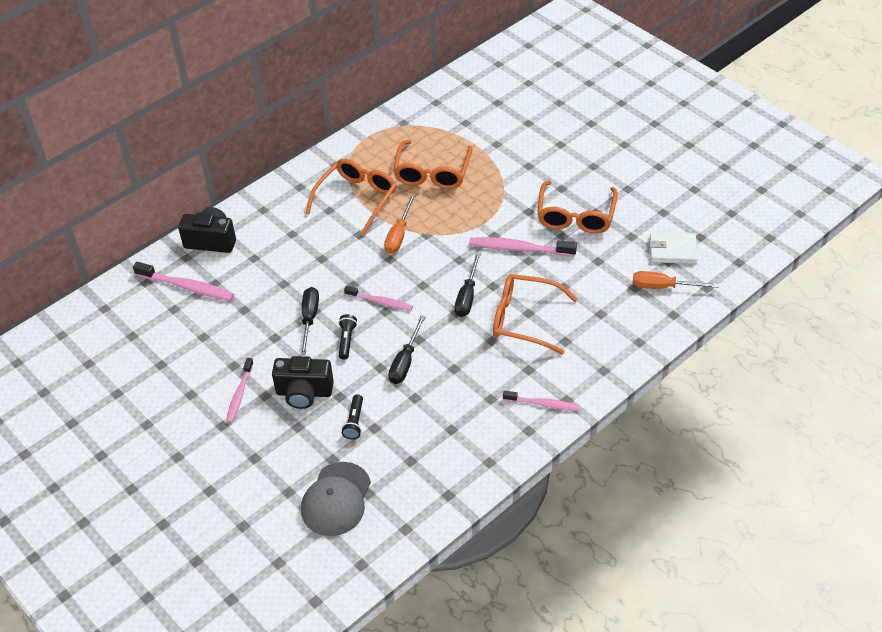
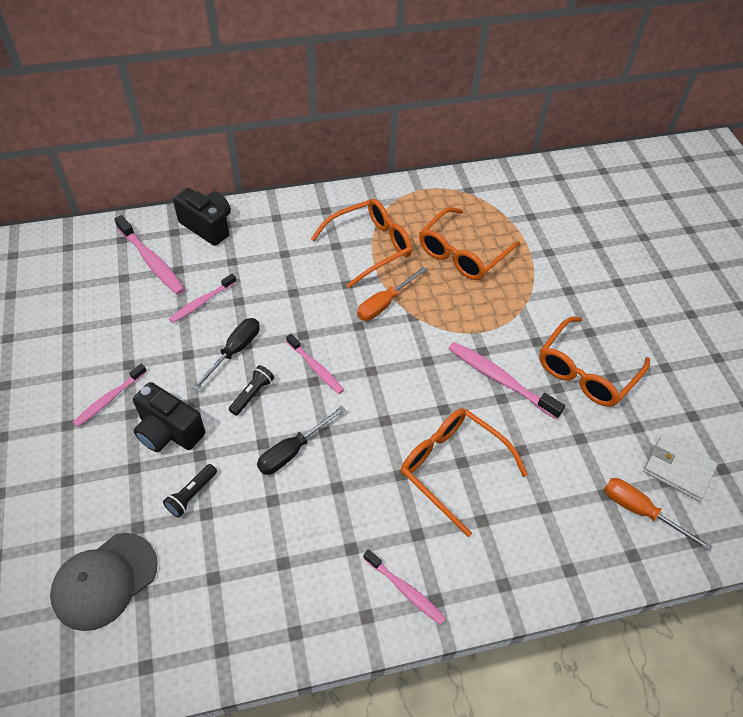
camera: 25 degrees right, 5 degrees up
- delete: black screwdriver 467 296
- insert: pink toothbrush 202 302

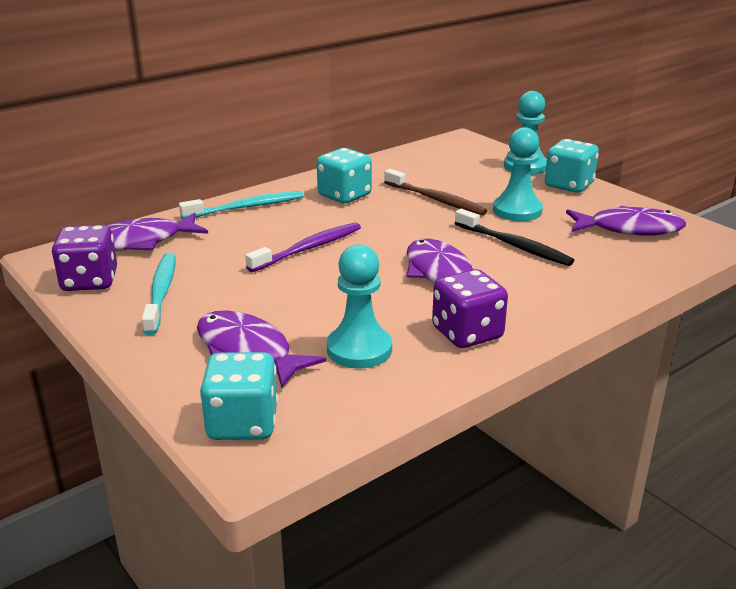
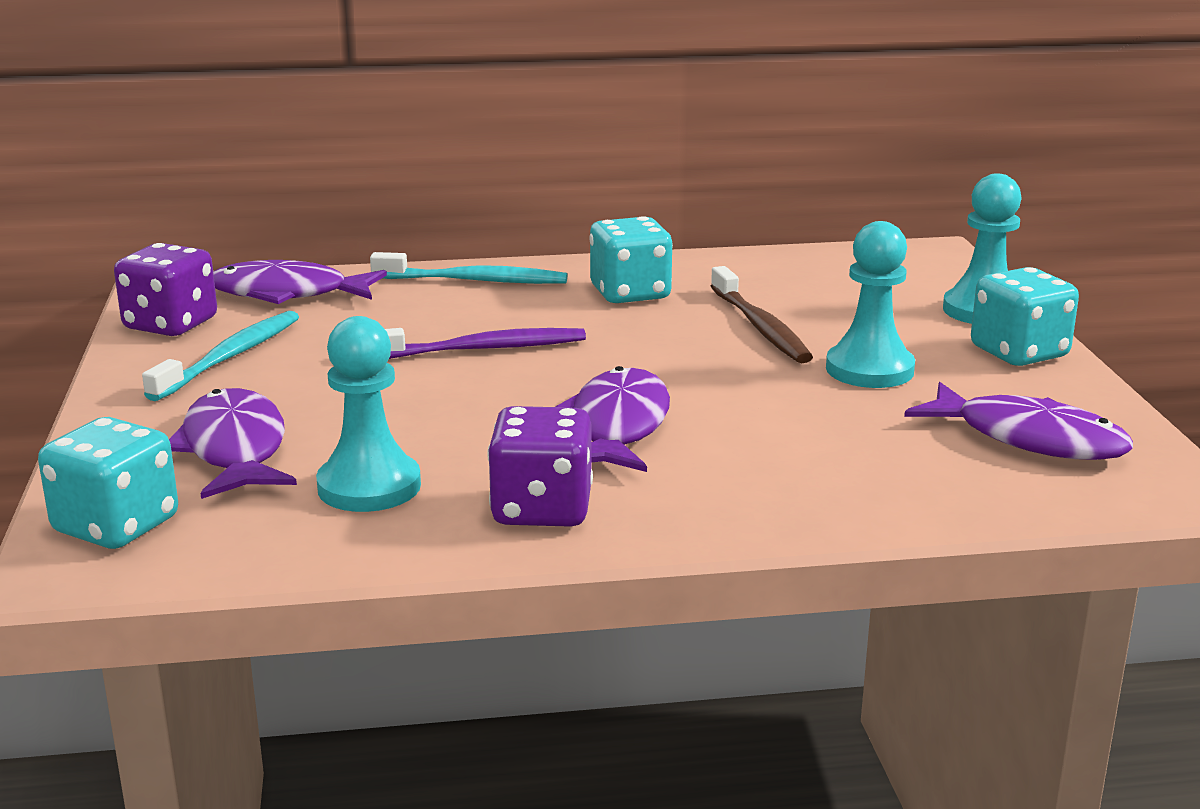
camera: 30 degrees right, 5 degrees down
- delete: black toothbrush 514 245

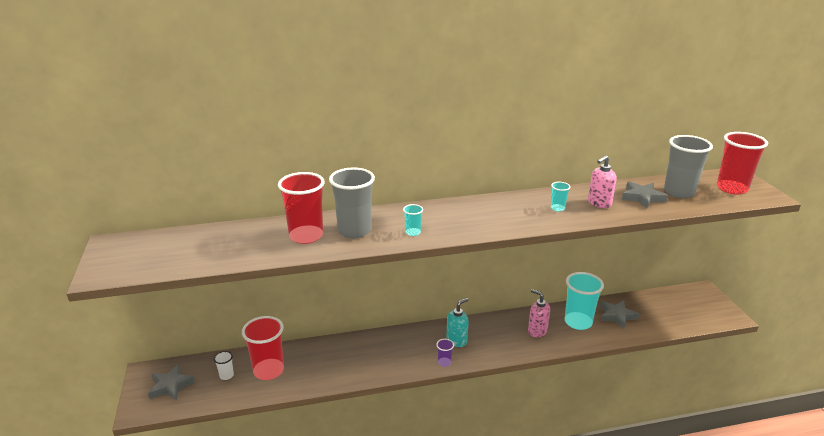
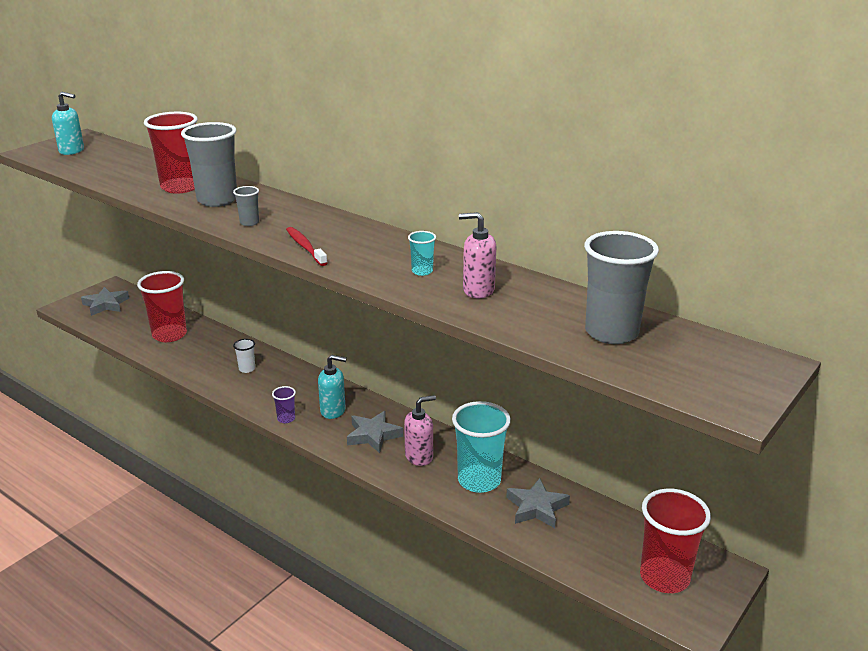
camera: 50 degrees right, 0 degrees up
- move: red cup 732 188 to 664 577
- move: grey star 642 197 to 373 435
- recolor: turquoise cup 413 232 to grey cup 249 222
- rotate: pink soap dispenser 537 331 = 419 456 60 degrees clockwise
- move: white cup 226 375 to 247 369
- insert: turquoise soap dispenser 72 151
- insert: red toothbrush 305 247

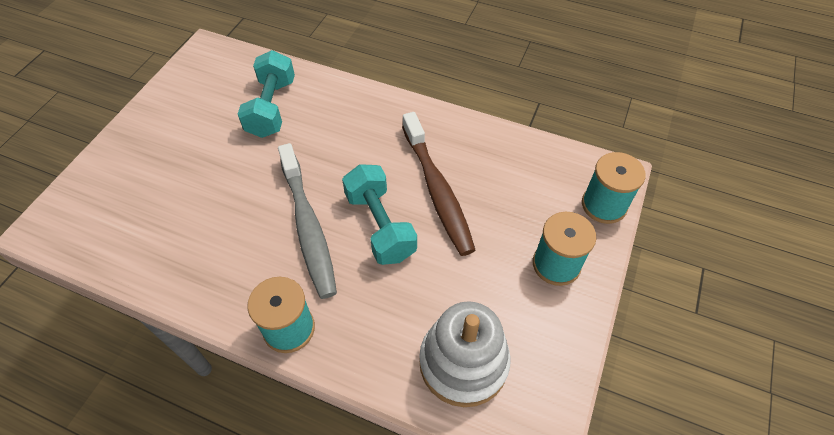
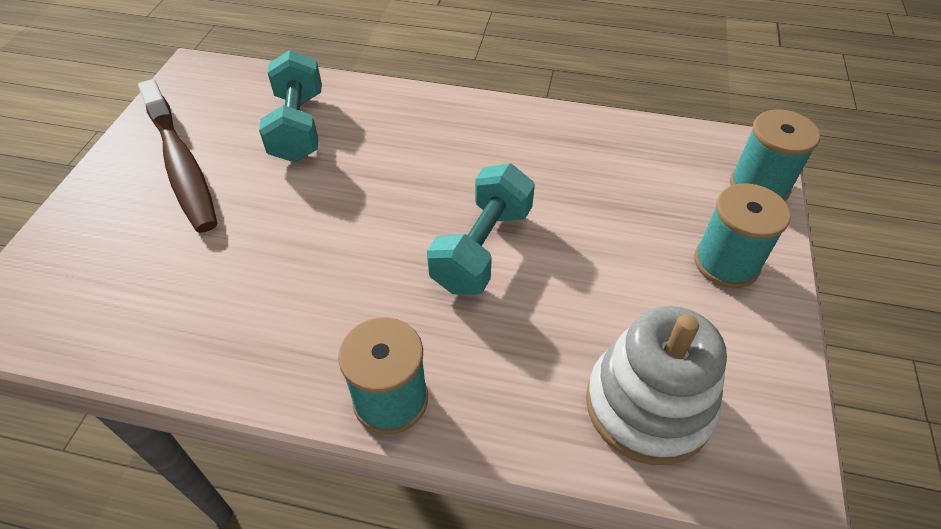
camera: 10 degrees left, 5 degrees down
- move: brown toothbrush 437 191 to 181 166
- delete: grey toothbrush 308 227
- rotate: turquoise dumbbell 380 226 = 482 248 60 degrees clockwise

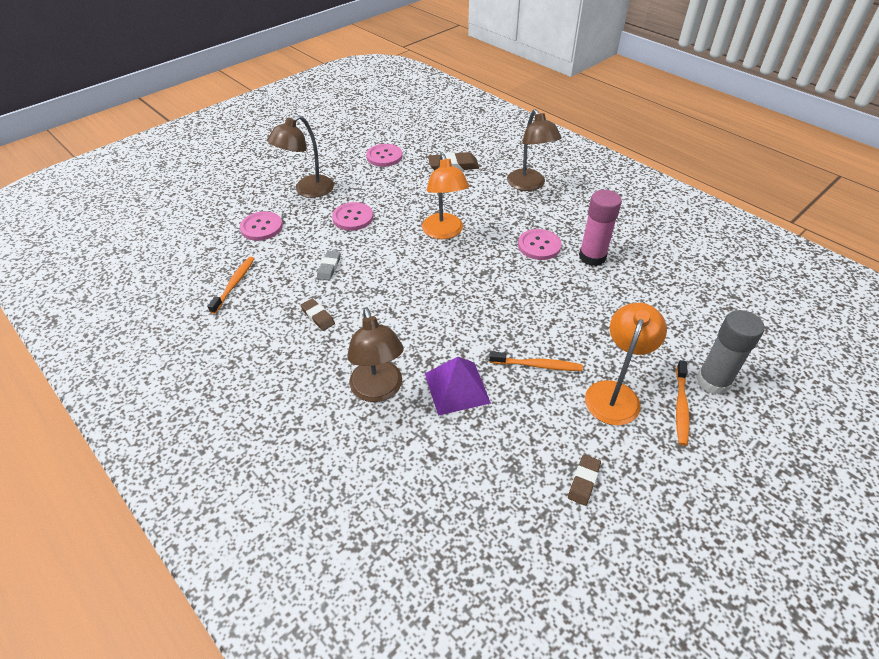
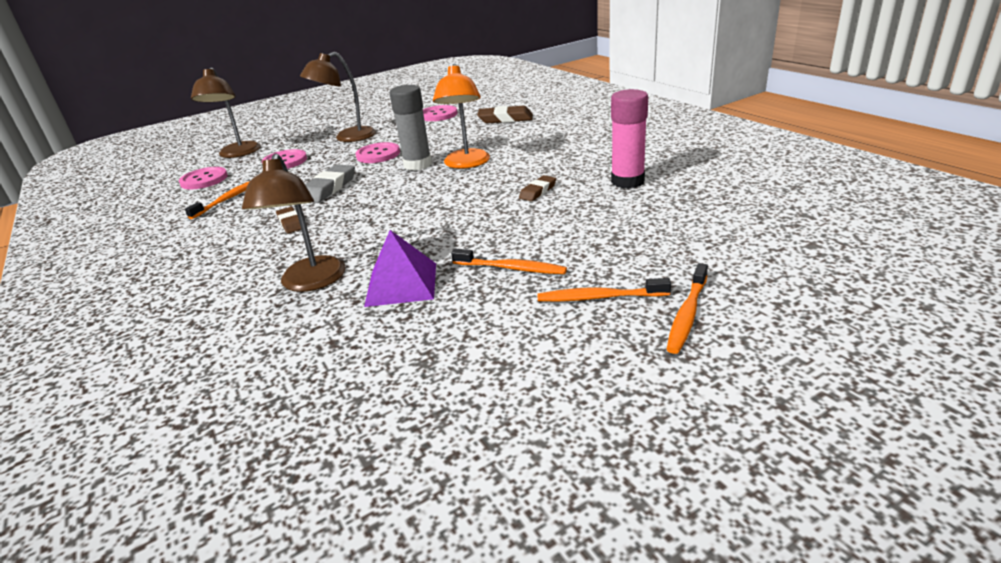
camera: 15 degrees right, 15 degrees down
- move: brown lamp 529 185 to 238 154
- move: pink button 539 246 to 204 180
- resize: grey eraser 329 267 = 329 188 x1.63
- replace: orange lamp 615 393 to orange toothbrush 599 297
- move: grey glue stick 713 381 to 418 165
- move: brown eraser 583 481 to 538 191

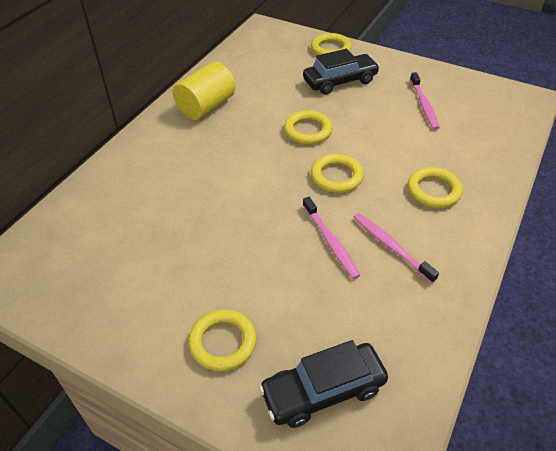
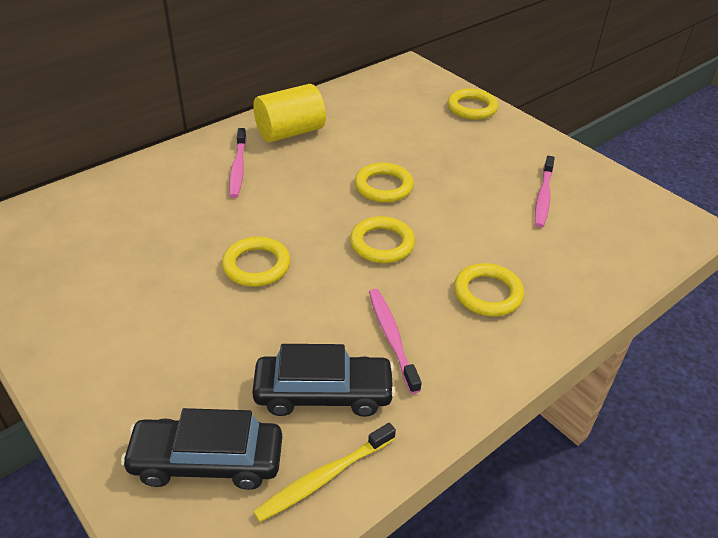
camera: 20 degrees right, 5 degrees down
- move: black car 340 81 to 323 394
- move: pink toothbrush 330 241 to 238 168
- move: yellow ring 223 342 to 256 265
- insert: yellow toothbrush 324 477

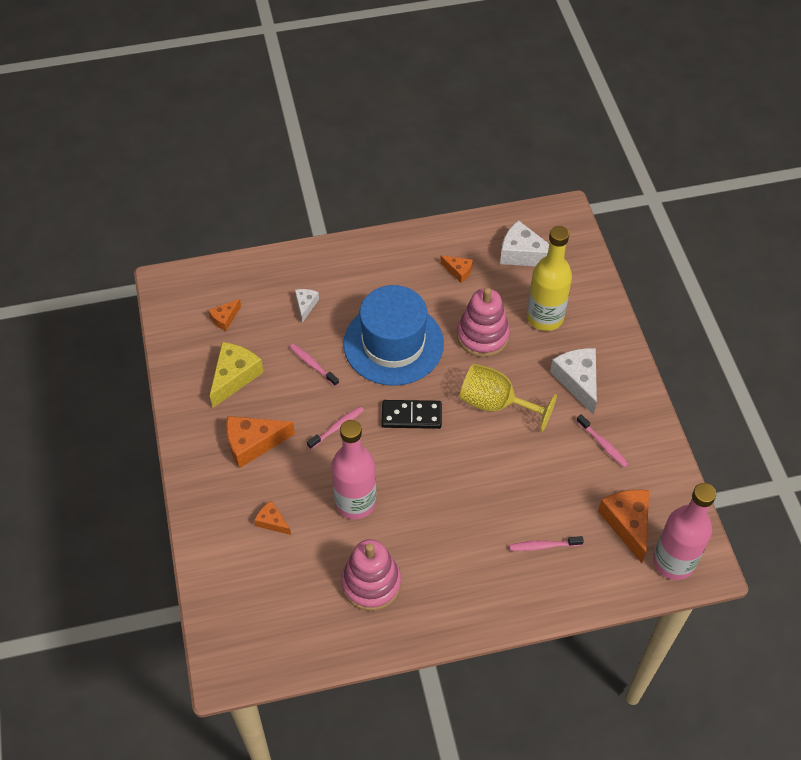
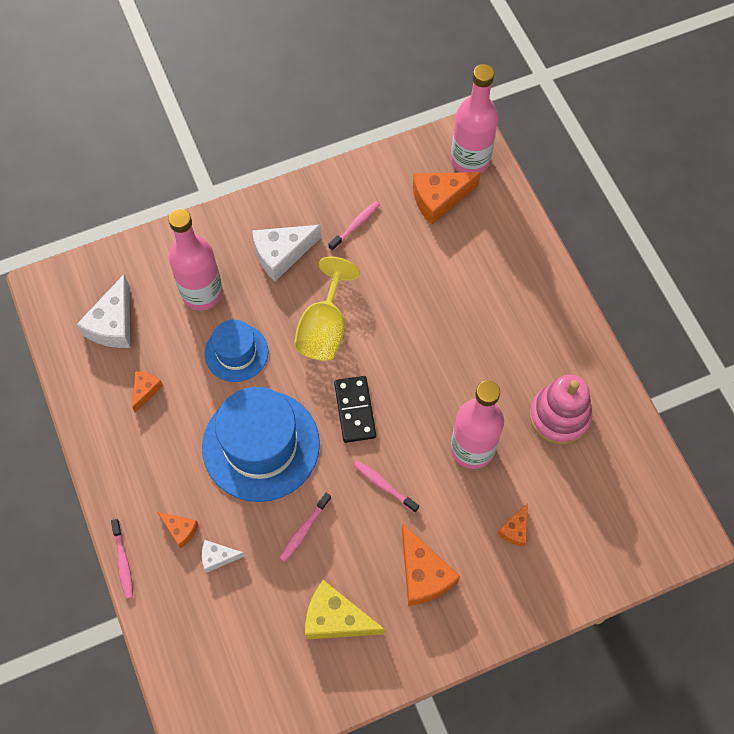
camera: 100 degrees left, 10 degrees up
- recolor: yellow bottle 545 317 to pink bottle 202 293
- replace: pink stacking toy 482 336 to blue hat 236 352
- move: orange cheese 225 318 to 180 530
- move: pink toothbrush 543 546 to 123 562

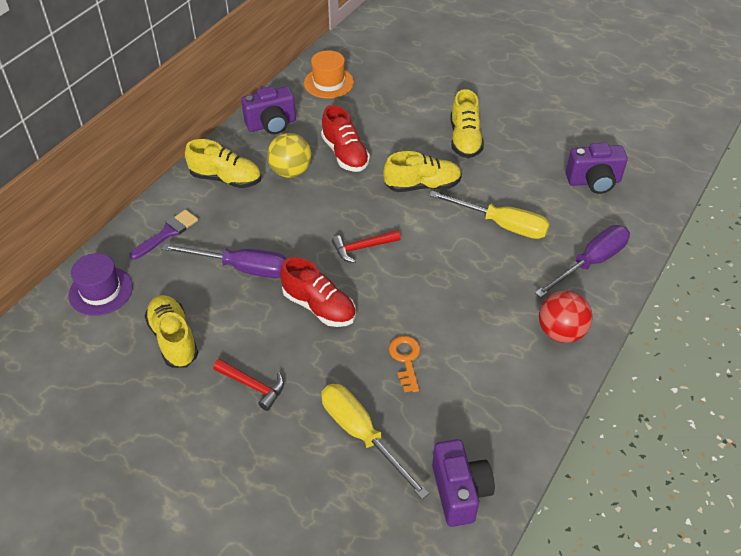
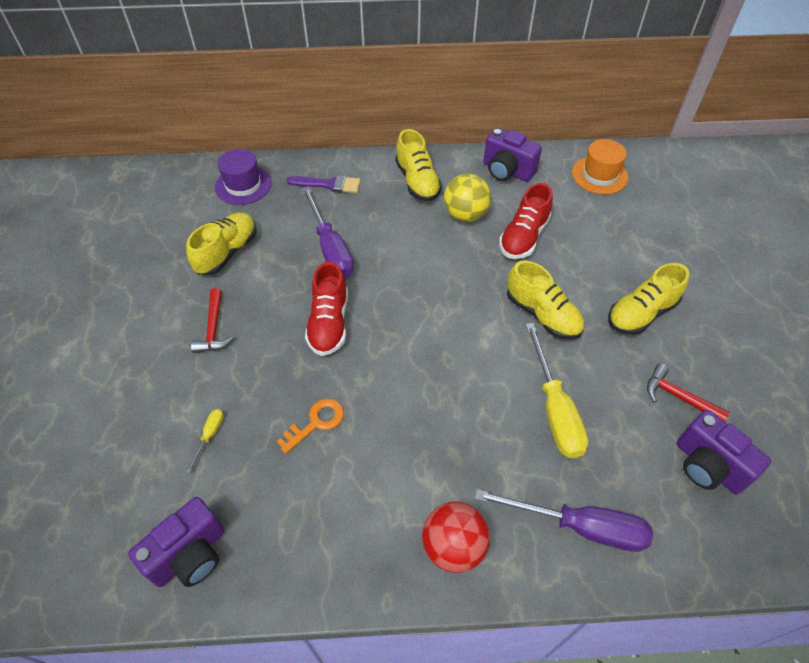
camera: 55 degrees right, 5 degrees up
- move: red hammer 362 248 to 678 397
- resize: yellow screwdriver 361 434 = 210 435 x0.44

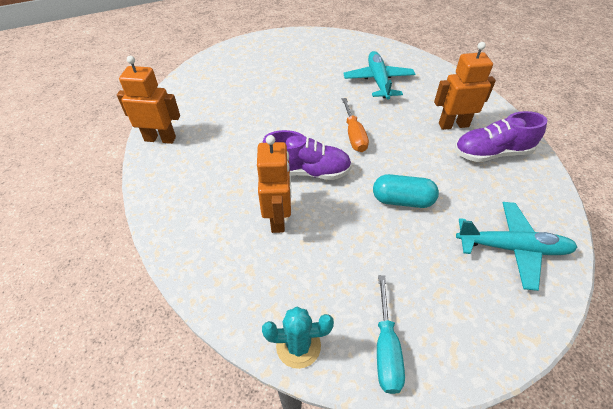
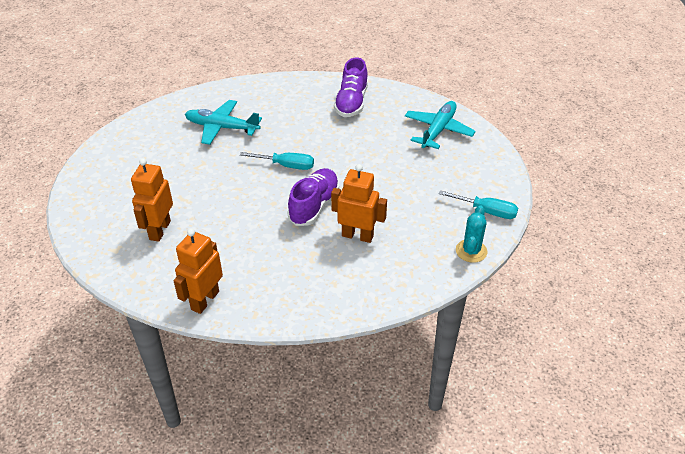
camera: 70 degrees left, 5 degrees down
- move: orange robot 453 125 to 159 230
- recolor: orange screwdriver 354 135 to turquoise screwdriver 286 165
- delete: turquoise capsule 402 200

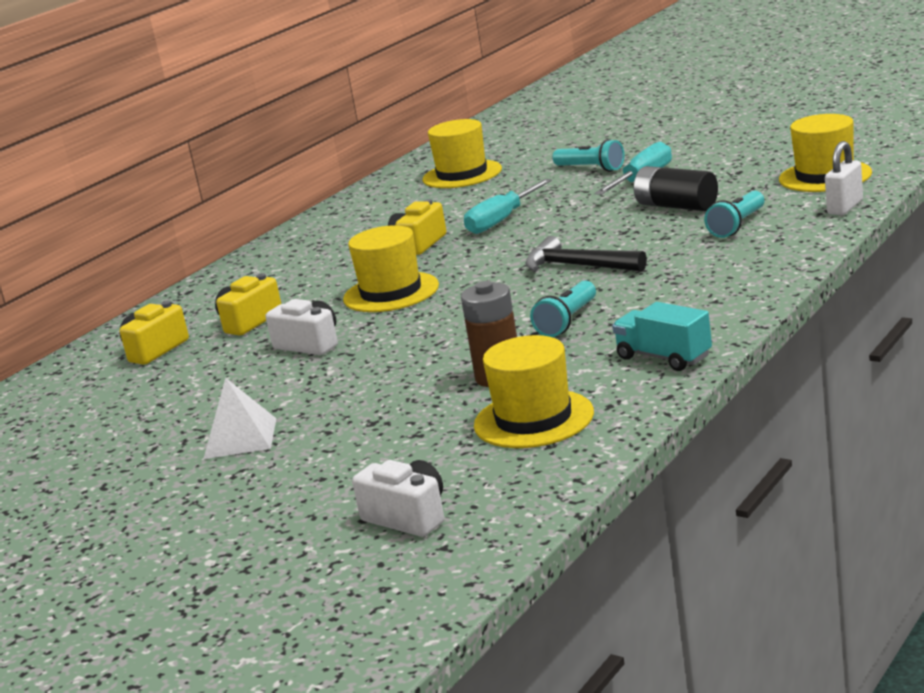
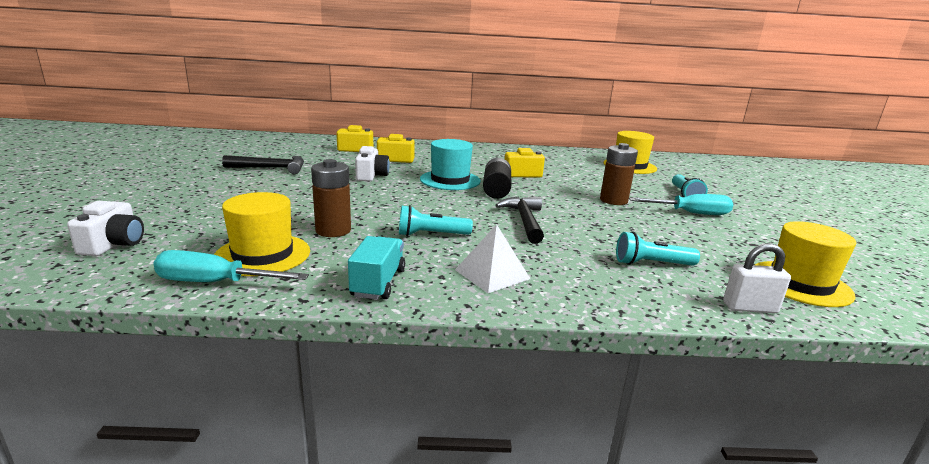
camera: 50 degrees right, 0 degrees up
- move: black battery 676 206 to 496 190
- move: turquoise screwdriver 502 220 to 215 283
- recolor: yellow hat 391 292 to turquoise hat 450 180
- move: white pyramid 240 438 to 492 274
- insert: brown battery 613 200
- insert: black hammer 271 168

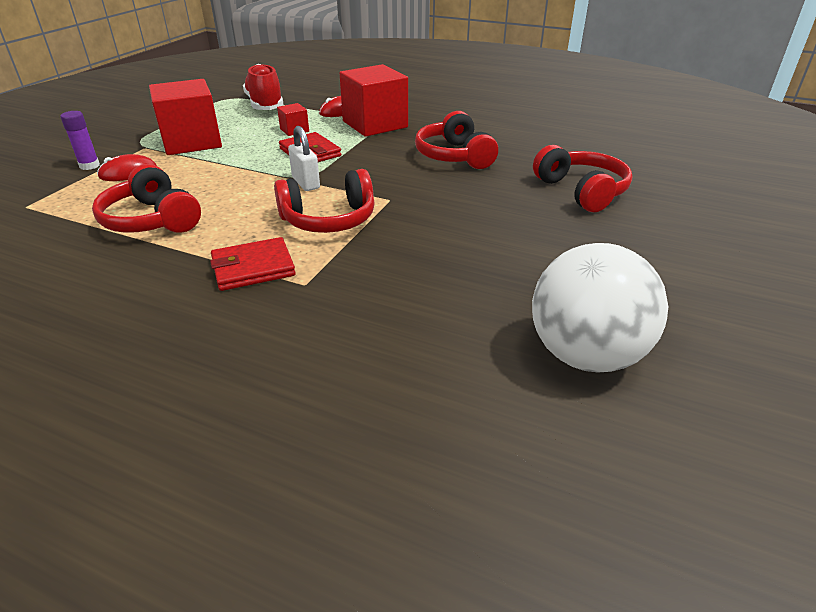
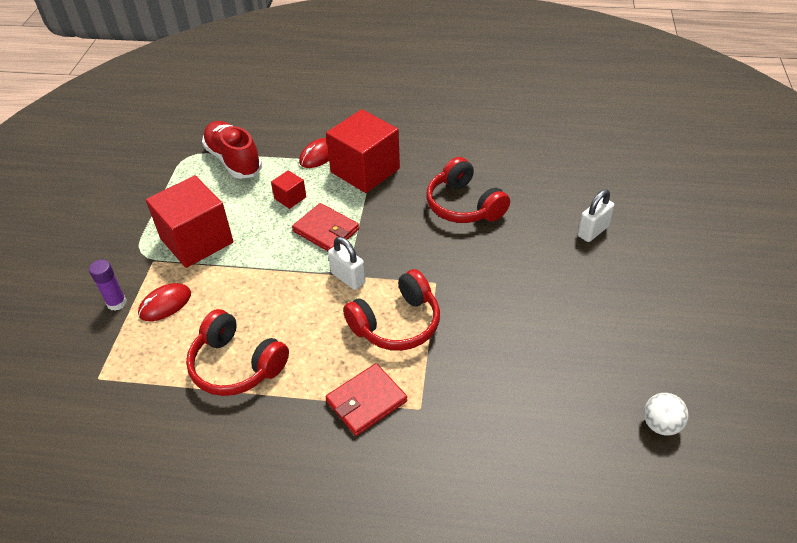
camera: 15 degrees left, 10 degrees up
- replace: red headphones 581 191 to white padlock 593 231
- resize: white ball 585 355 = 660 424 x0.46

